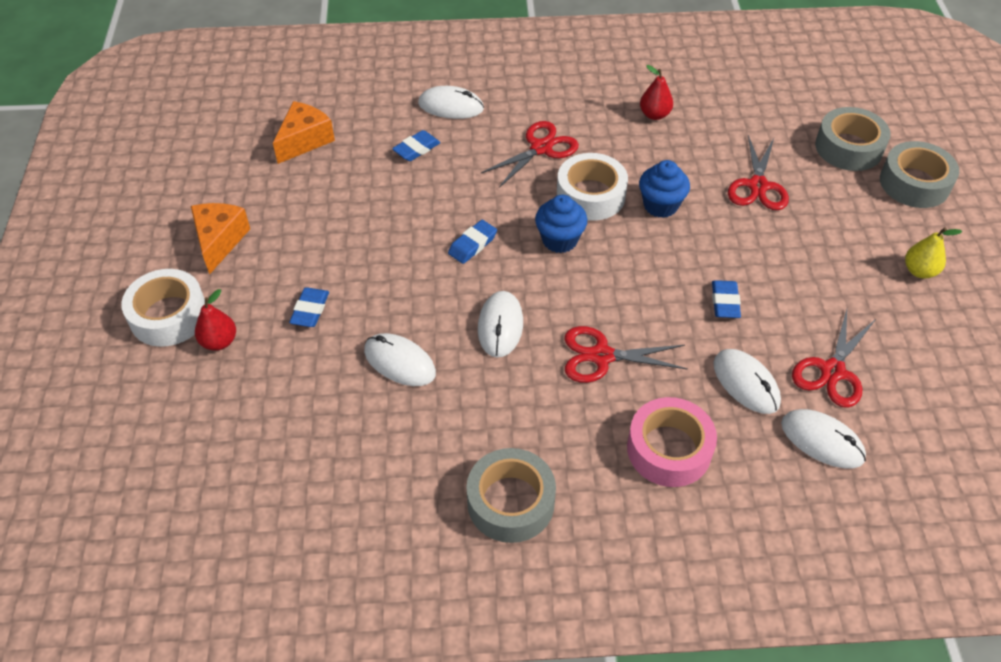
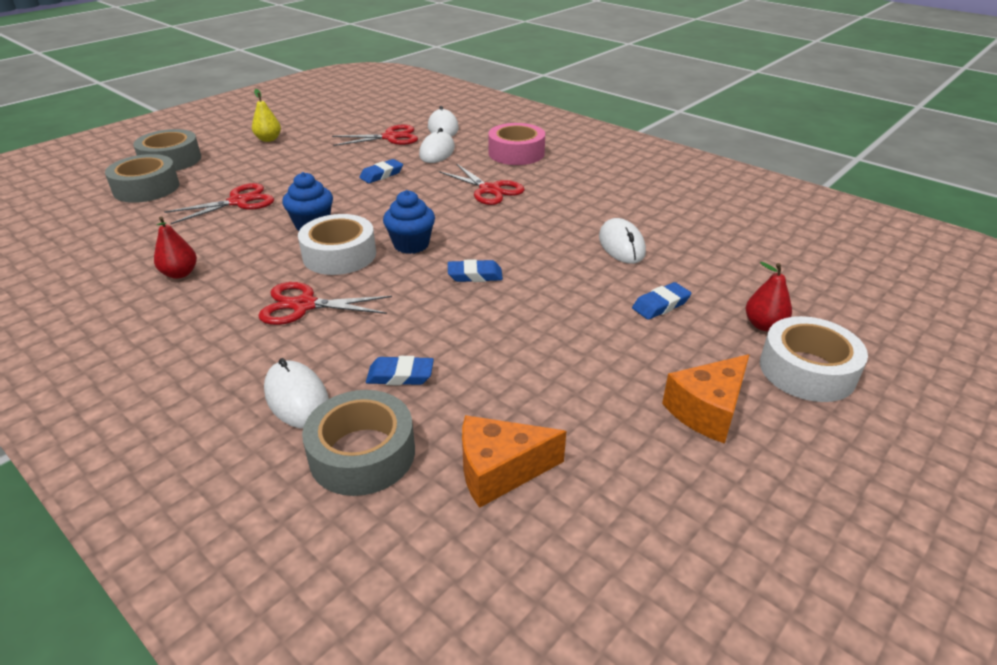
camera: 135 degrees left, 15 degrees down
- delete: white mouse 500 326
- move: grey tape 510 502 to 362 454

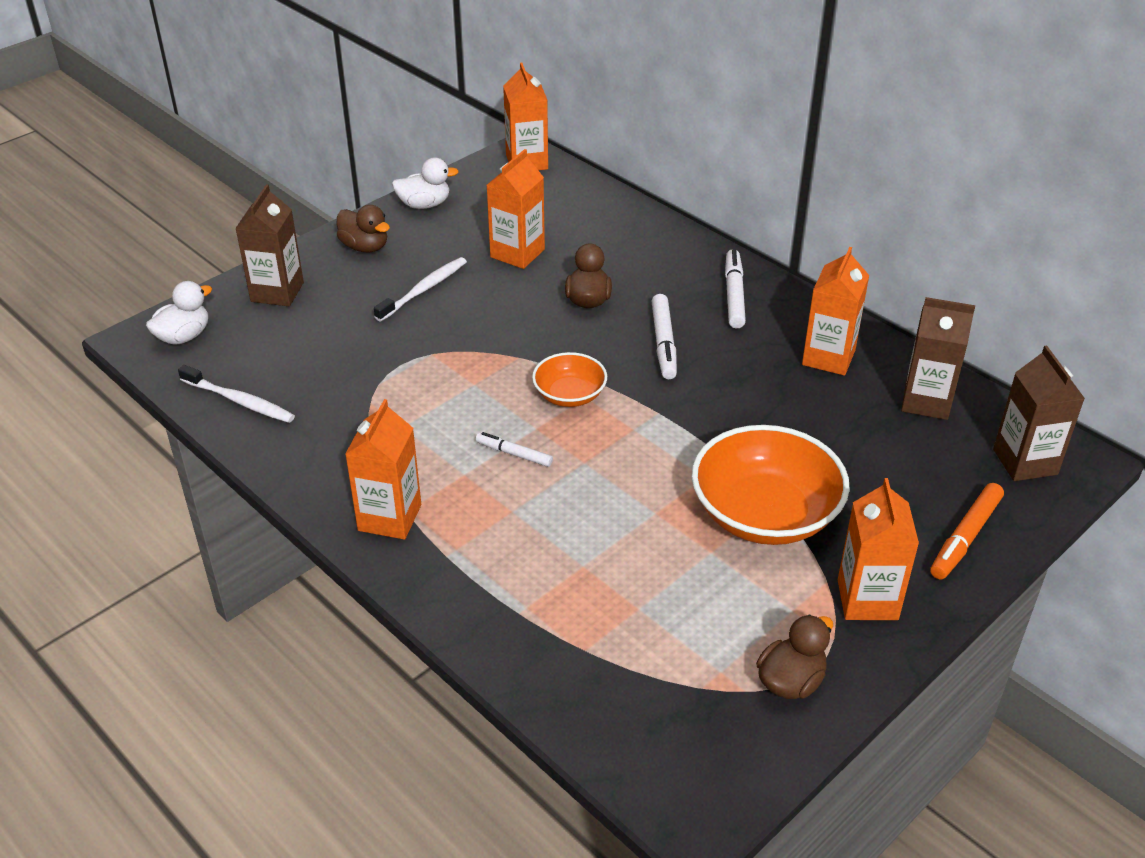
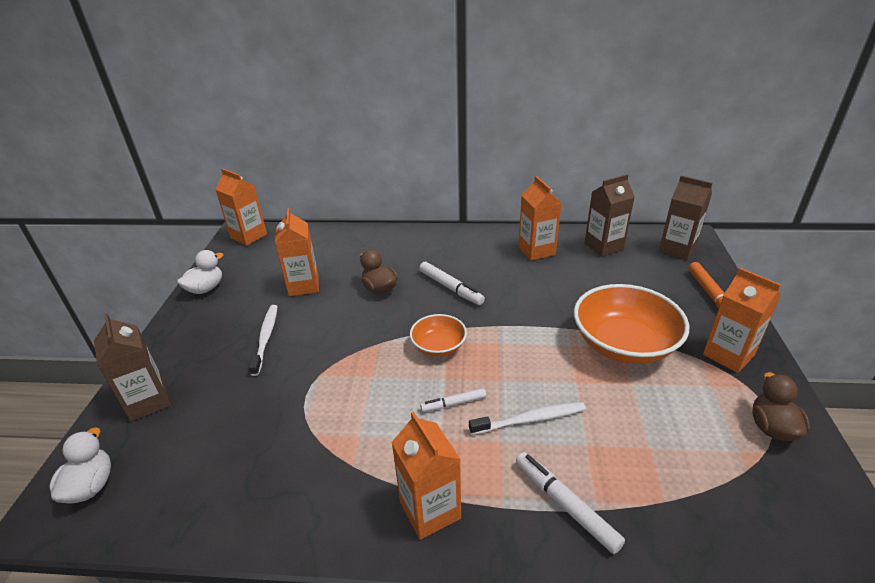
camera: 40 degrees left, 5 degrees down
- delete: brown duck 365 247
- move: white marker 733 295 to 565 505
- move: white toothbrush 239 401 to 530 419

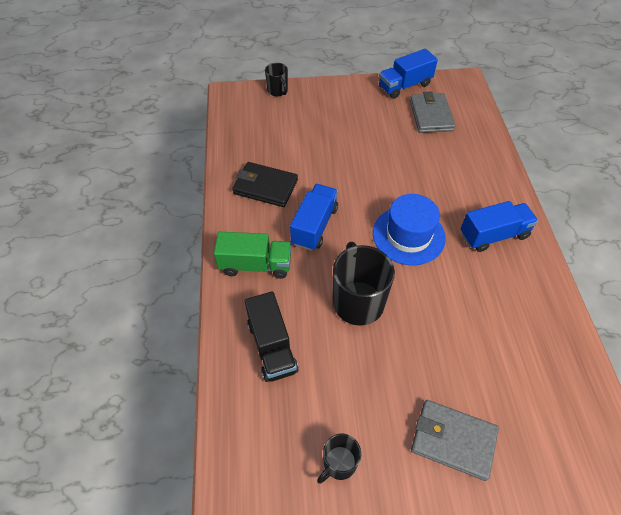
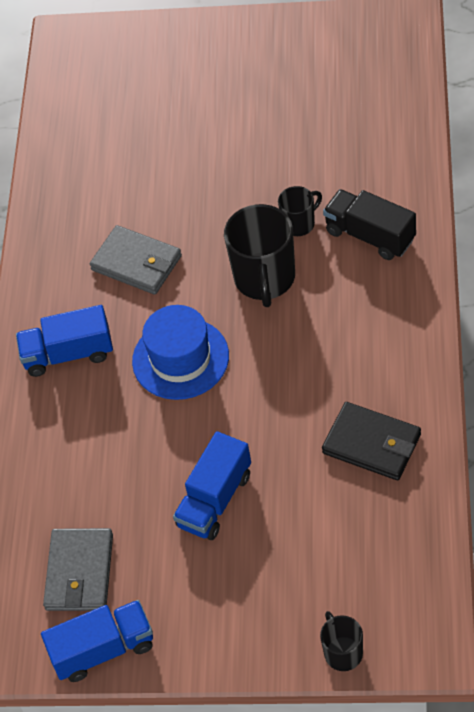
camera: 165 degrees left, 0 degrees up
- move: blue truck 314 226 to 215 500
- delete: green truck 255 265
- rotate: black truck 272 346 = 370 235 45 degrees counterclockwise
- move: grey wallet 453 440 to 136 263
- move: black mug 339 463 to 299 223

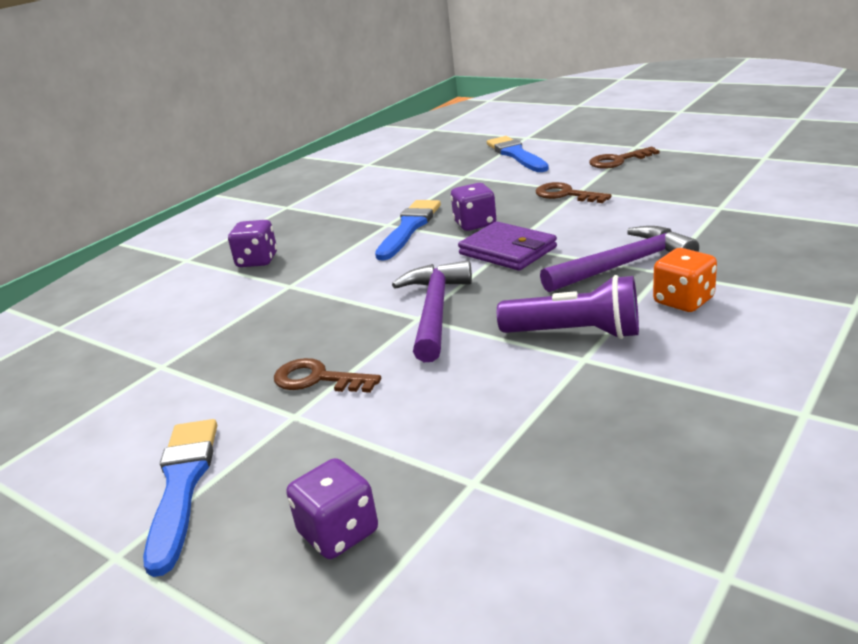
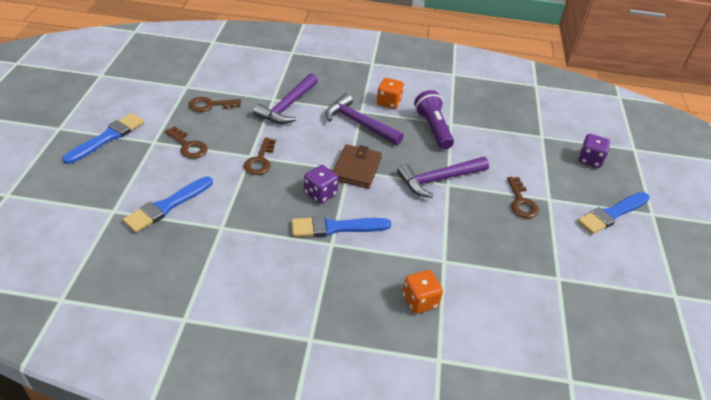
camera: 125 degrees left, 15 degrees up
- recolor: purple dice 257 261 to orange dice 420 301
- recolor: purple wallet 507 251 to brown wallet 356 169
- insert: purple hammer 287 106
- insert: brown key 210 105
- insert: blue brush 107 138

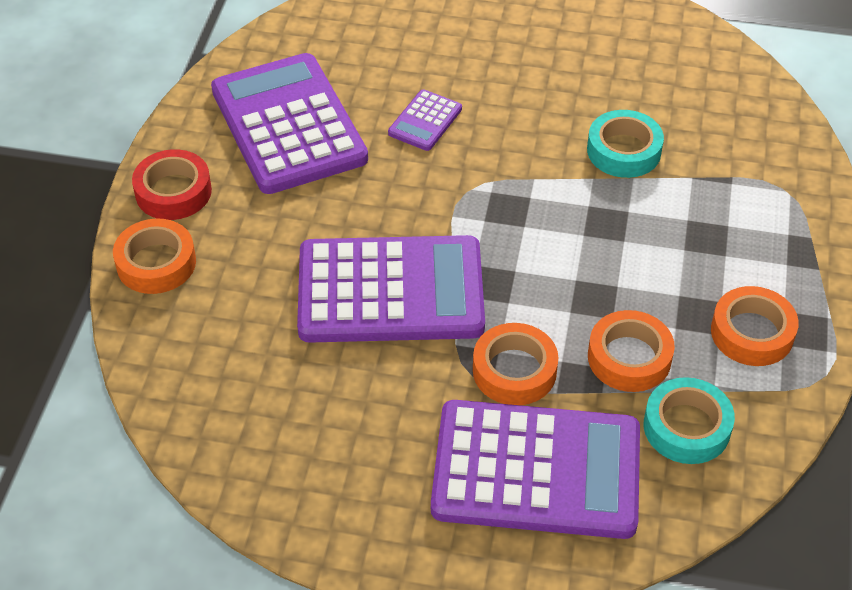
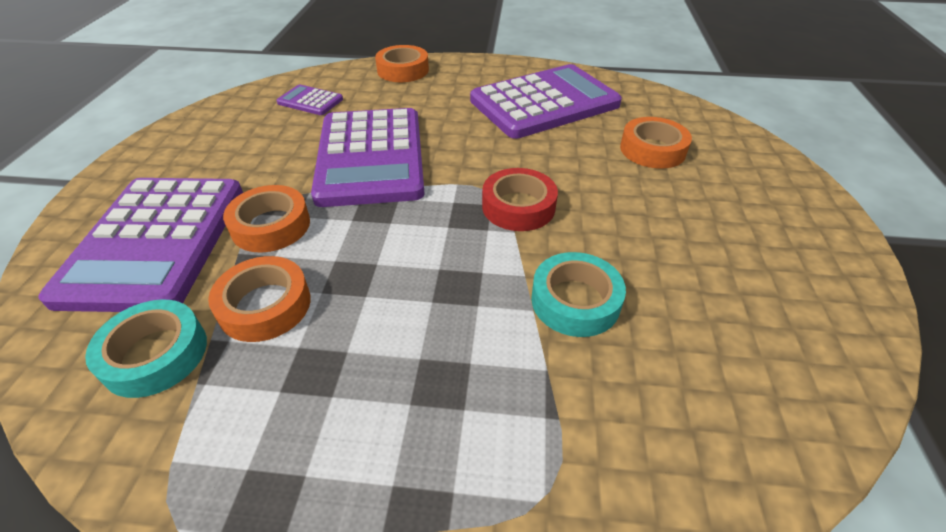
camera: 85 degrees right, 5 degrees down
- move: purple calculator 425 121 to 310 101
- move: red tape 173 192 to 518 206
- move: orange tape 752 333 to 652 150

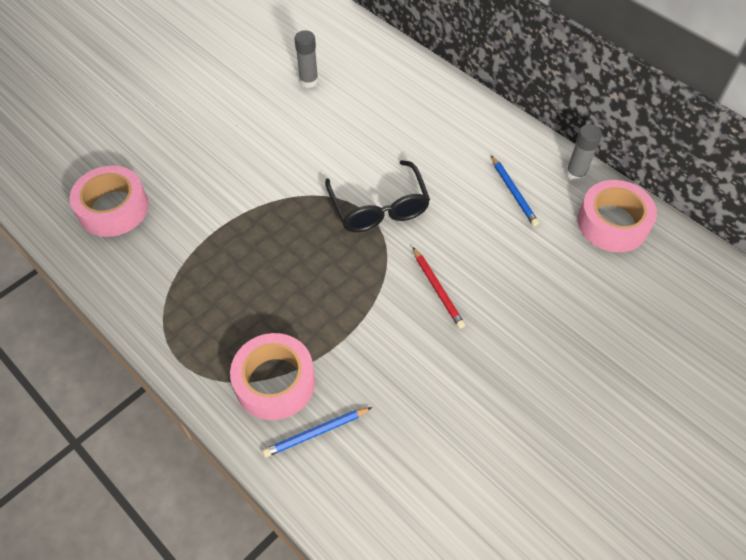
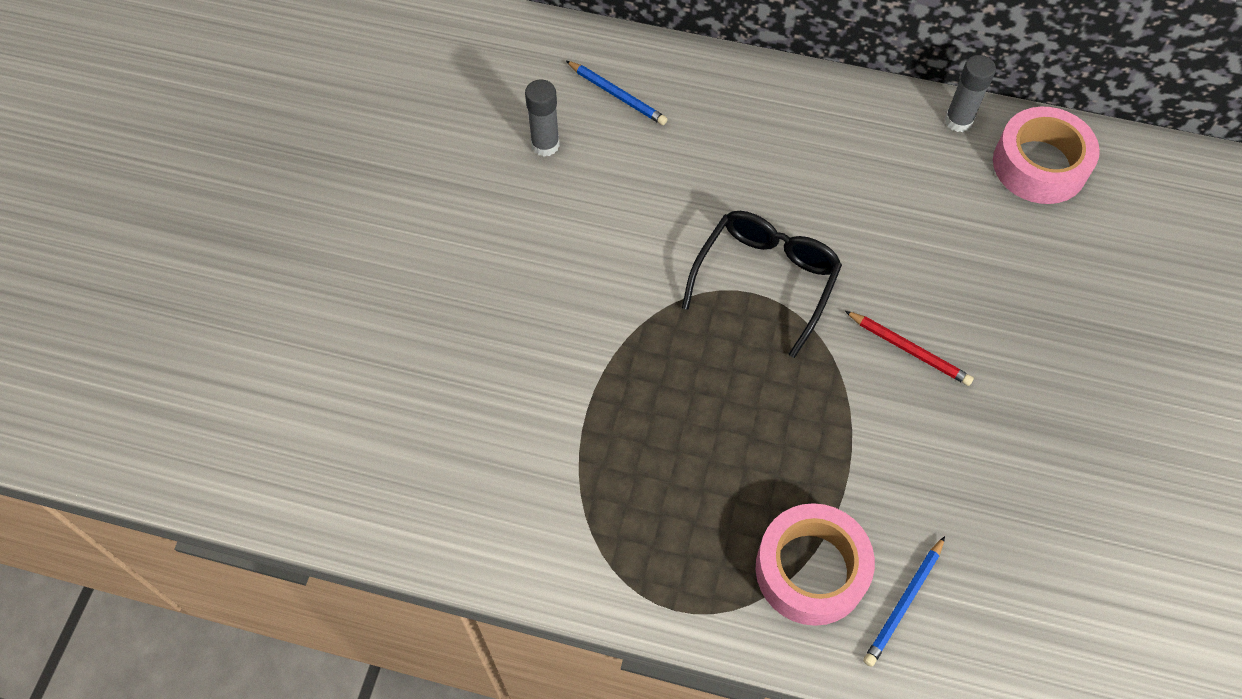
camera: 30 degrees left, 5 degrees up
- move: blue pencil 513 192 to 617 95
- rotate: black glasses 379 208 = 766 279 105 degrees counterclockwise
- delete: pink tape 113 208

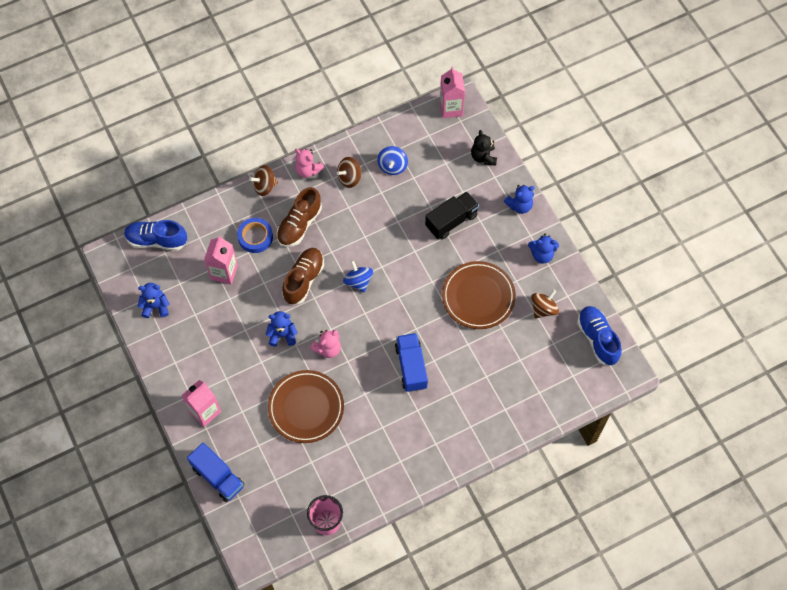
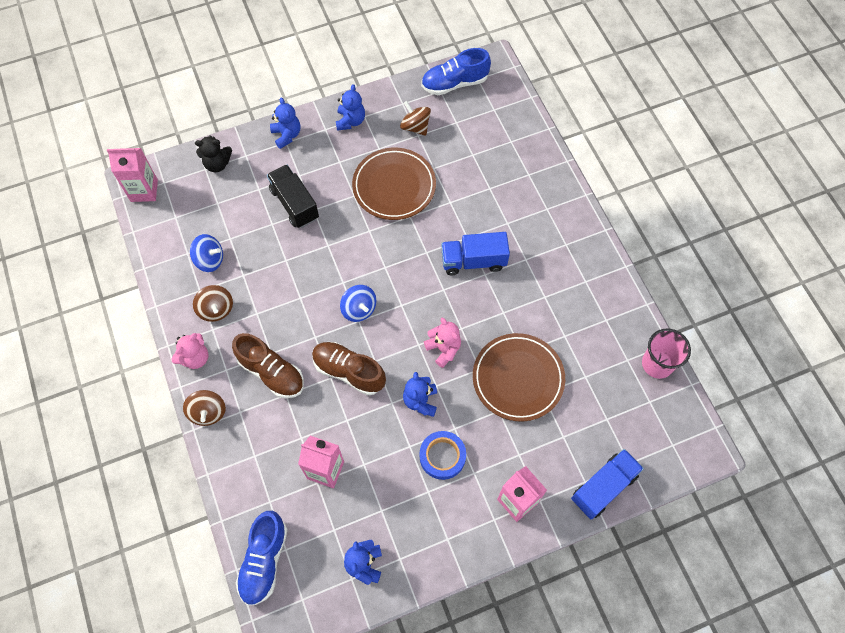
camera: 85 degrees left, 0 degrees up
- move: blue tape 255 237 to 442 456
- rotate: blue spinning top 358 281 = 359 309 105 degrees counterclockwise

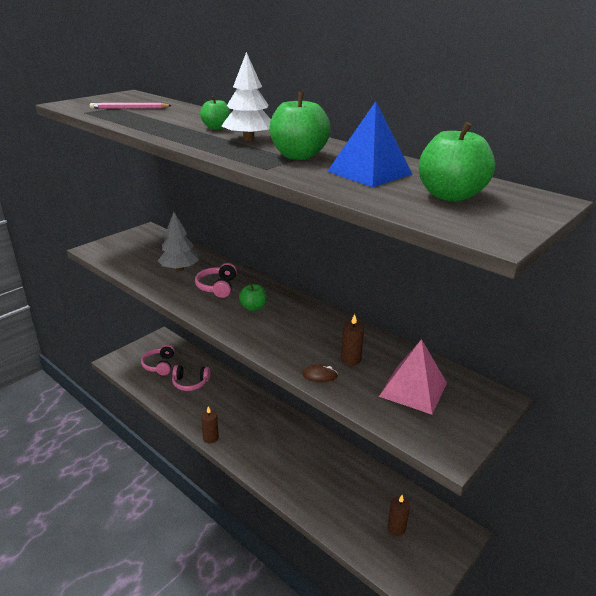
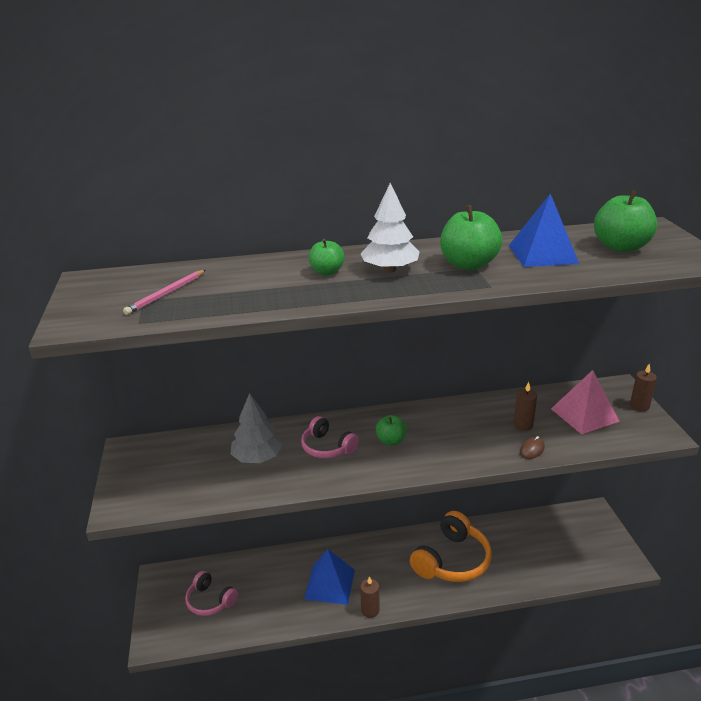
camera: 50 degrees left, 0 degrees up
- delete: pink headphones 190 383
- move: brown candle 396 528 to 639 406
- insert: orange headphones 452 560
- insert: blue pyramid 329 584

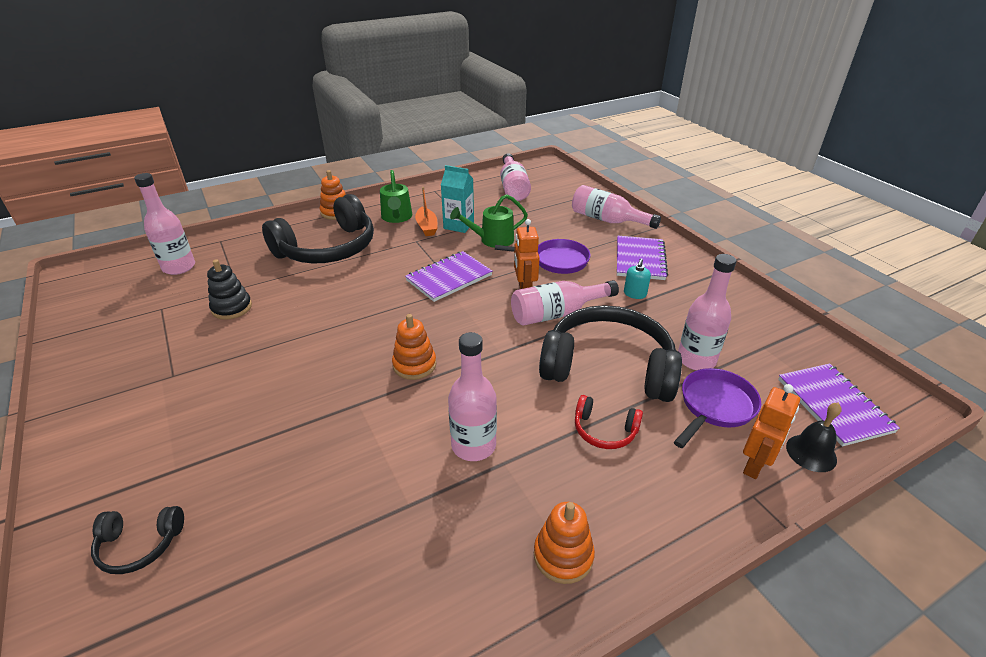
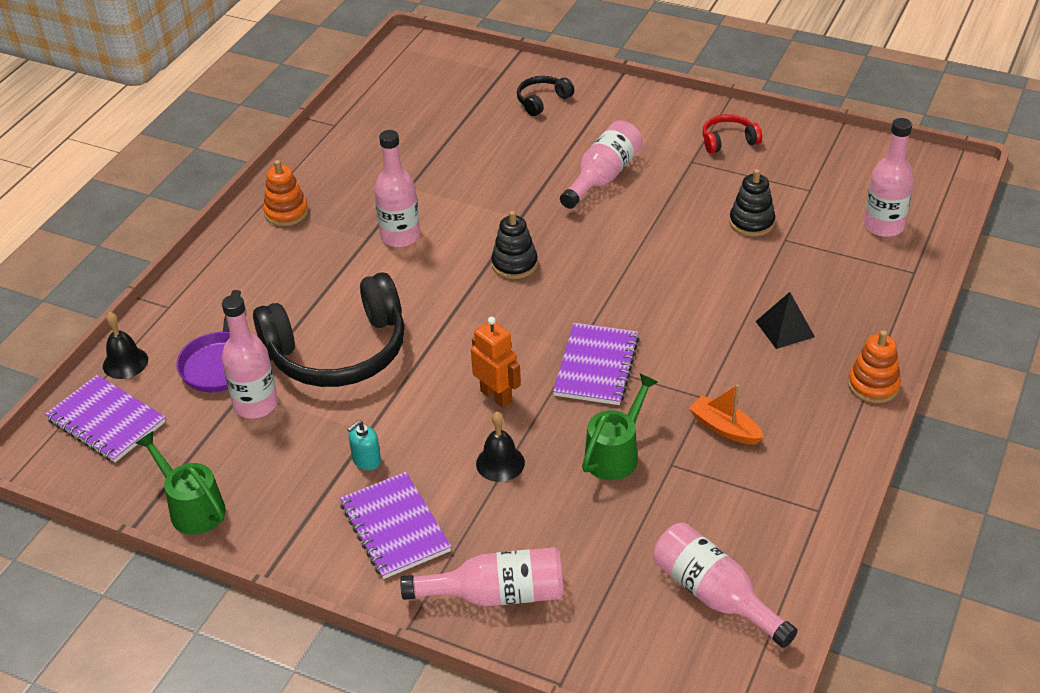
camera: 145 degrees right, 5 degrees up
- delete: turquoise carton 458 225
- move: green watering can 397 218 to 191 507
- replace: black headphones 327 248 to black pyramid 785 329
- replace: purple pan 556 261 to black bell 500 463
- rotate: turquoise soap dispenser 635 294 = 366 460 120 degrees counterclockwise
- move: pink bottle 557 313 to 603 177
- recolor: orange stacking toy 414 365 to black stacking toy 514 264
- delete: orange robot 755 465
- move: red headphones 604 430 to 728 141

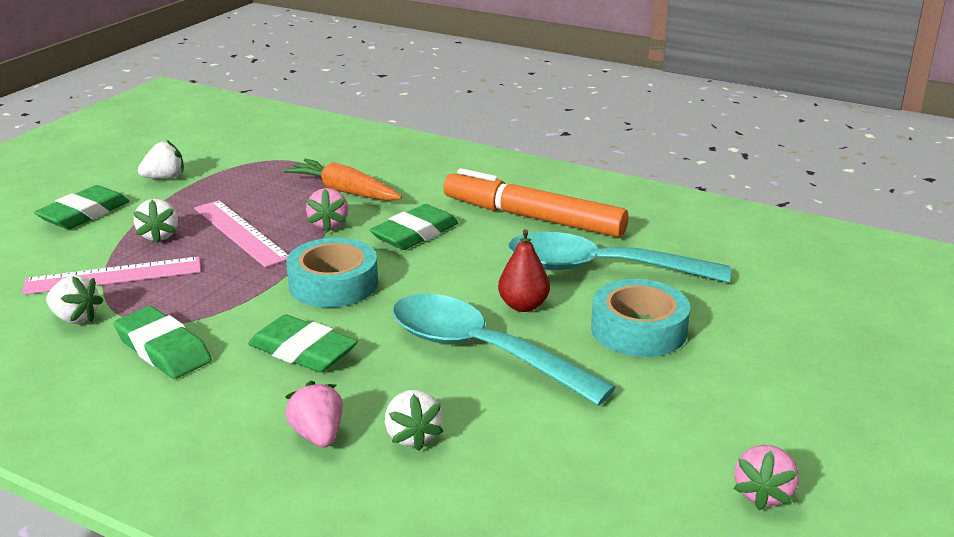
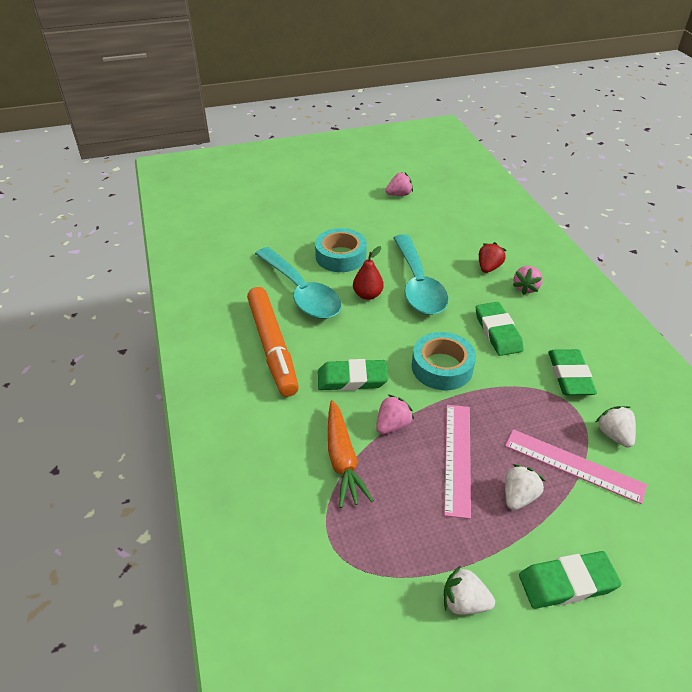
camera: 135 degrees left, 15 degrees up
- recolor: white strawberry 412 436 to red strawberry 488 268

